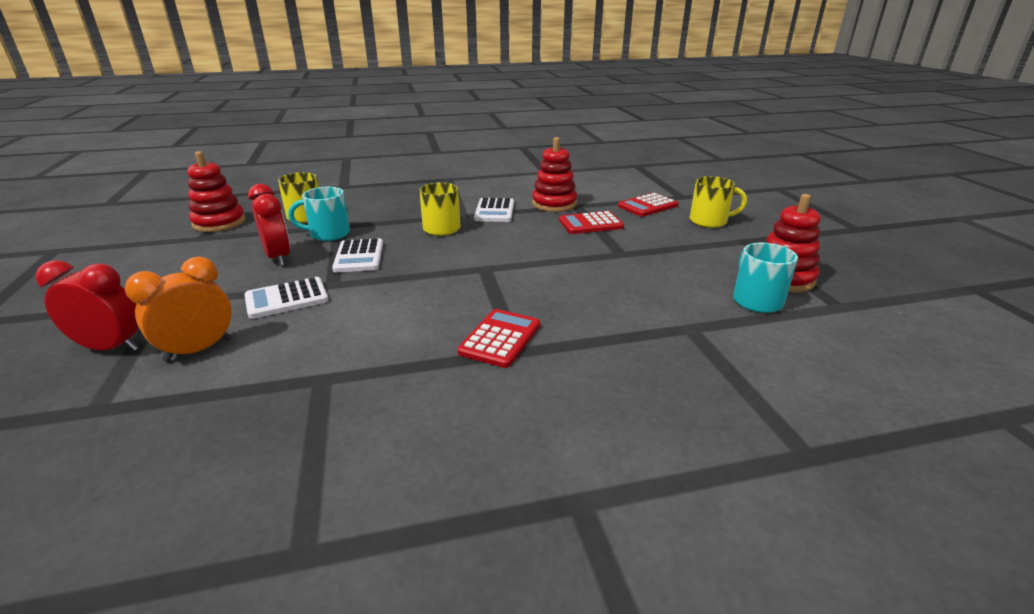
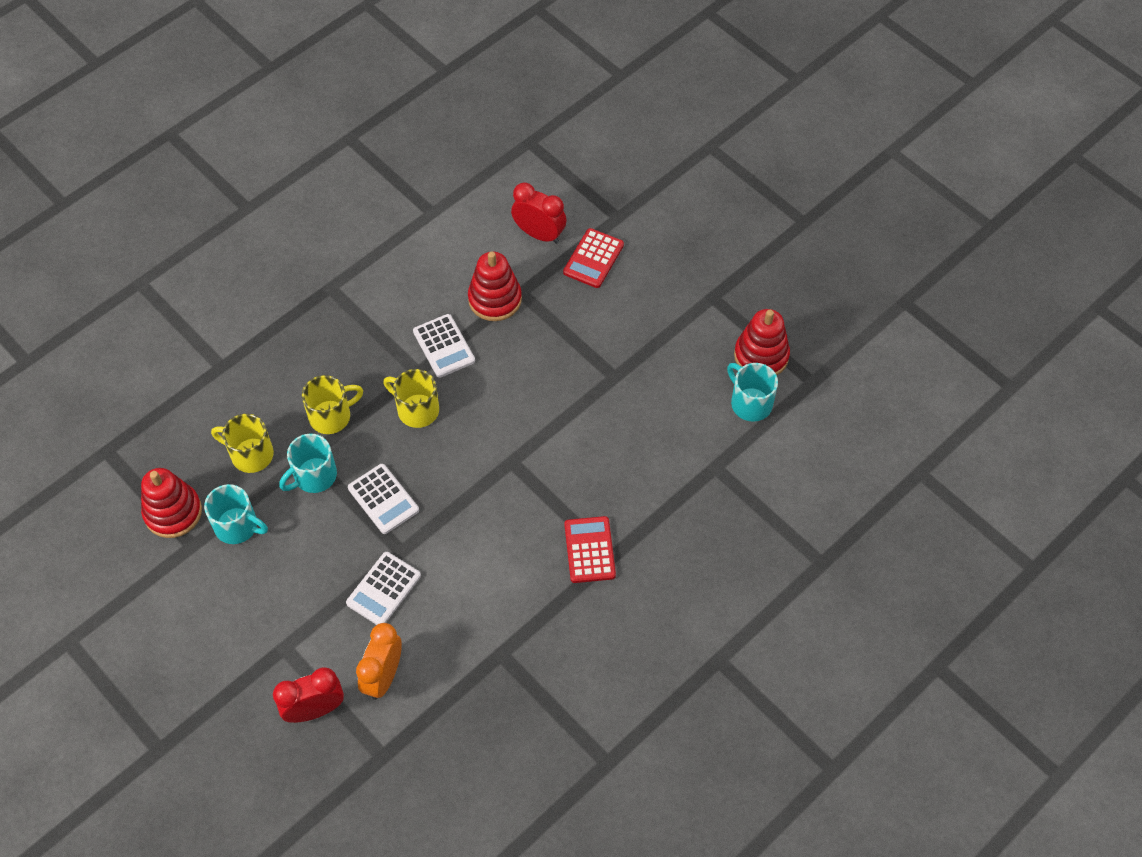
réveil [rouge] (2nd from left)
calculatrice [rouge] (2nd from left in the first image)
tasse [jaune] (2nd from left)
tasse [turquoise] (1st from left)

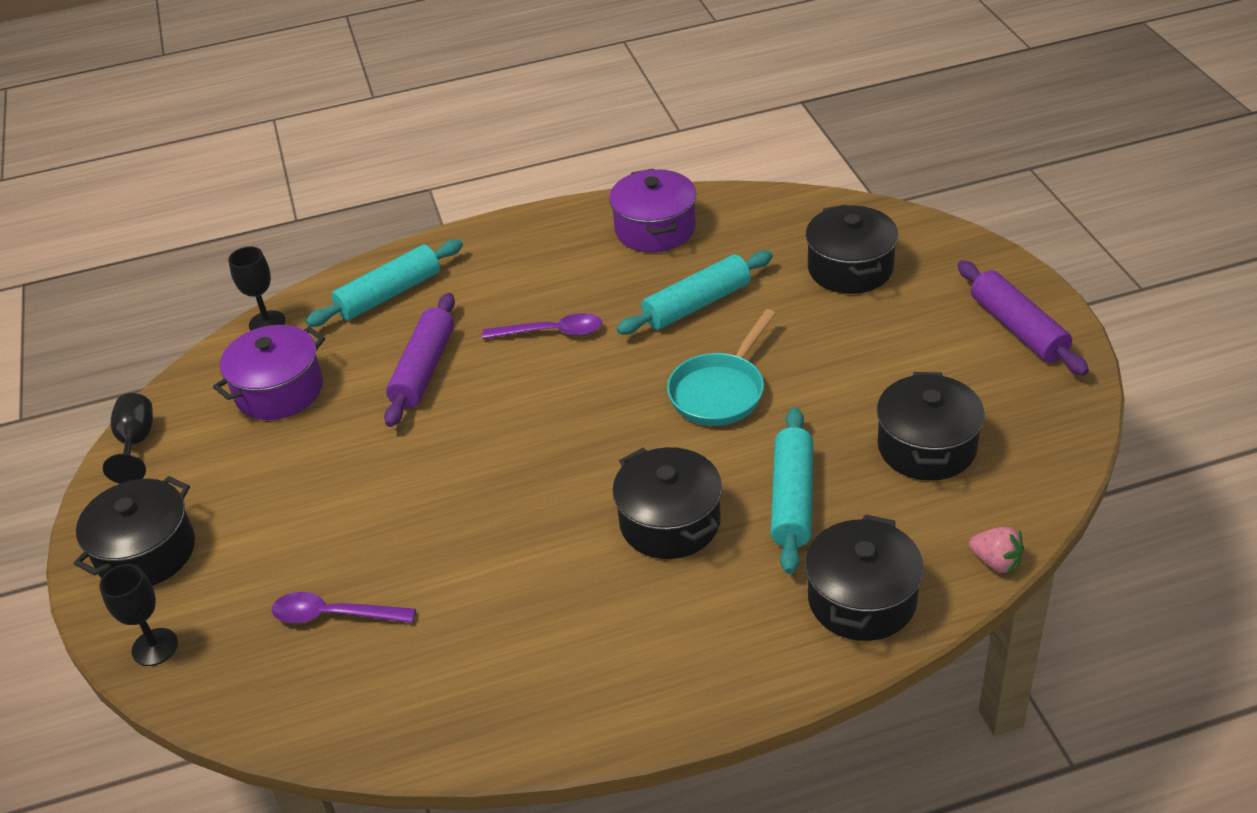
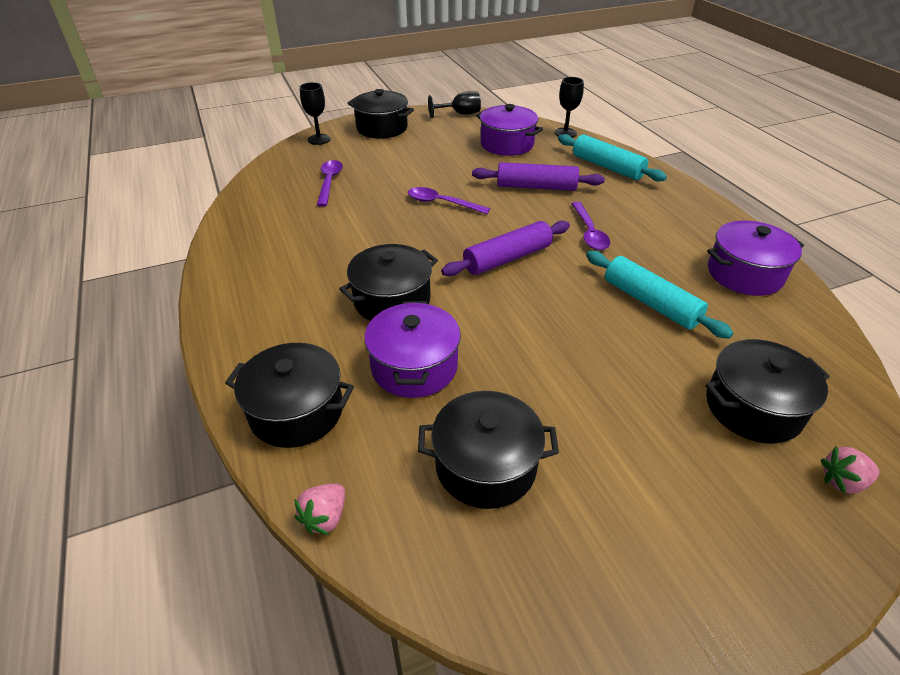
poêle [turquoise]
marmite [violet] (1st from left)
rouleau à pâtisserie [violet] (1st from left)
cuillère [violet] (2nd from left)
fraise [rose] (2nd from left)

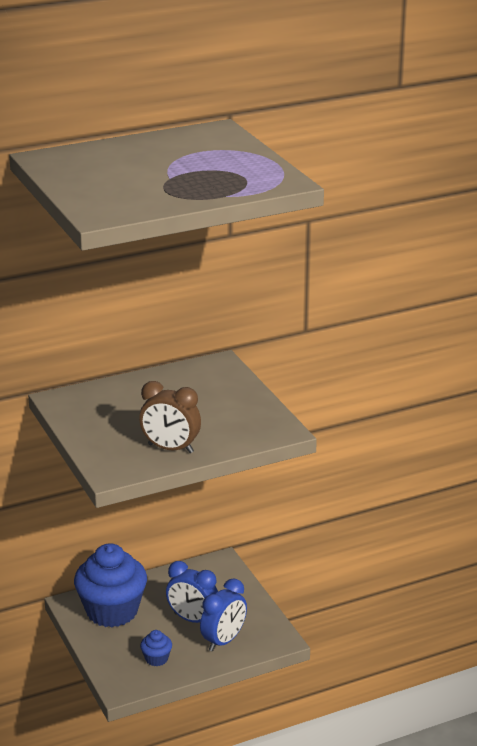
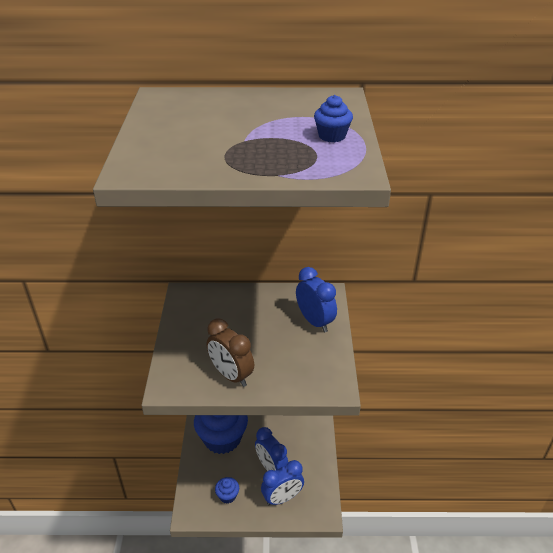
réveil [bleu] (3rd from left)
muffin [bleu] (3rd from left)

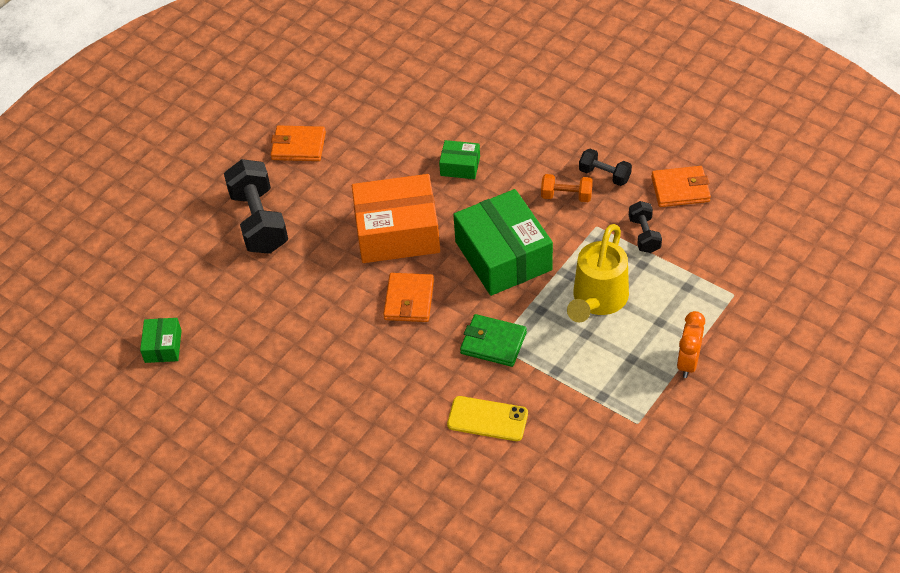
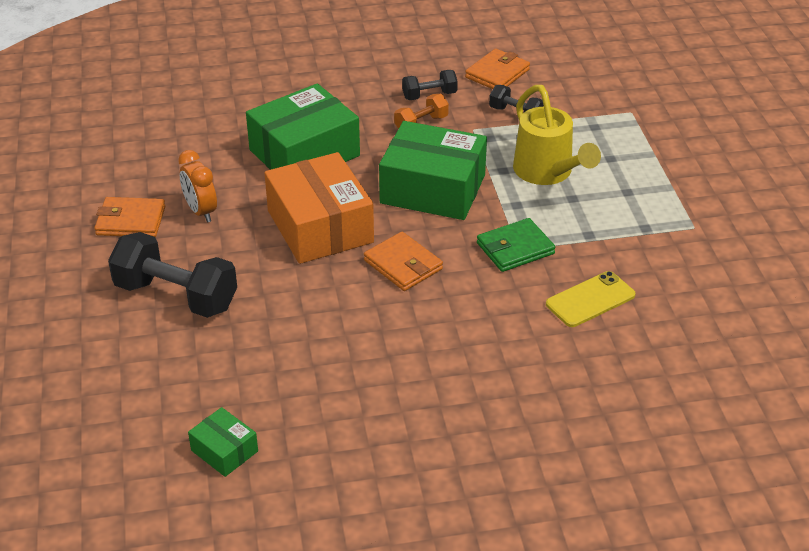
portefeuille [orange] (1st from left)
boîte [orange]
boîte [vert] (2nd from left)
réveil [orange]

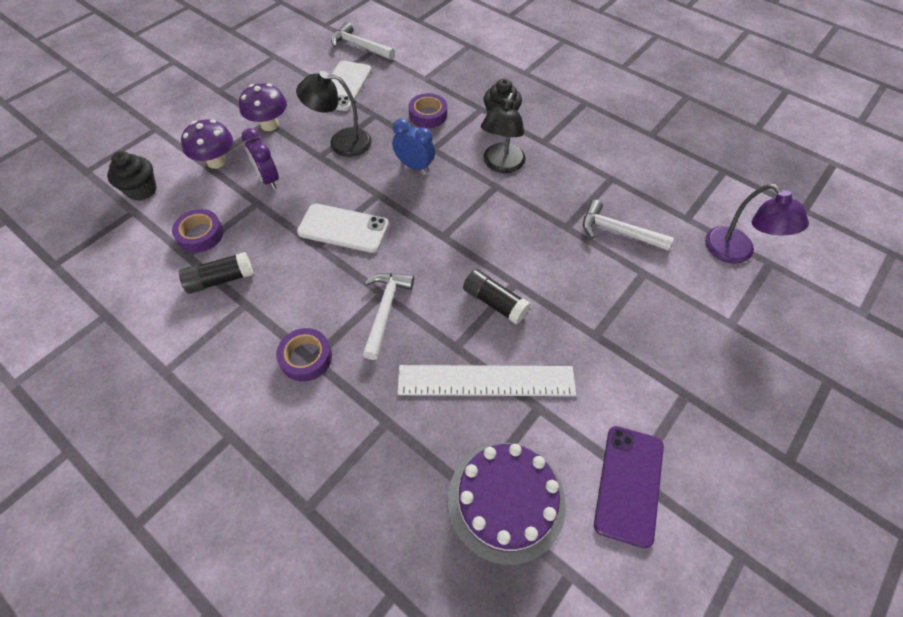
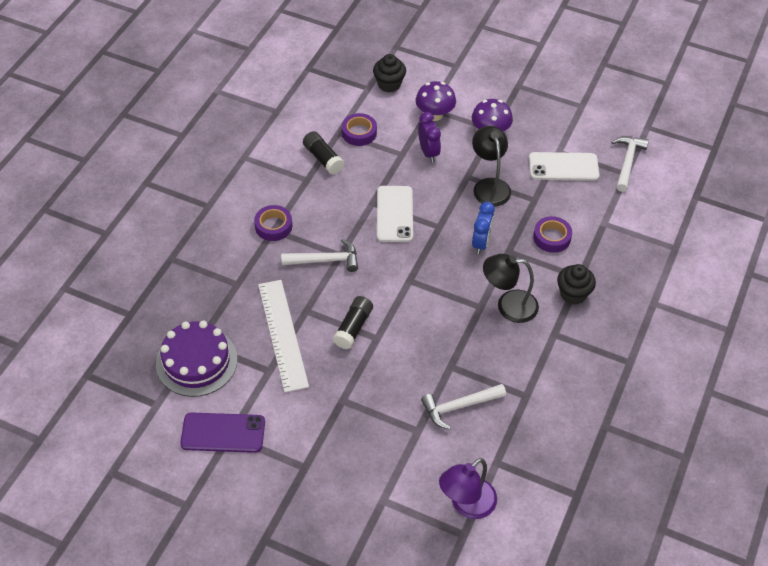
réveil [violet]
marteau [blanc] (2nd from left)

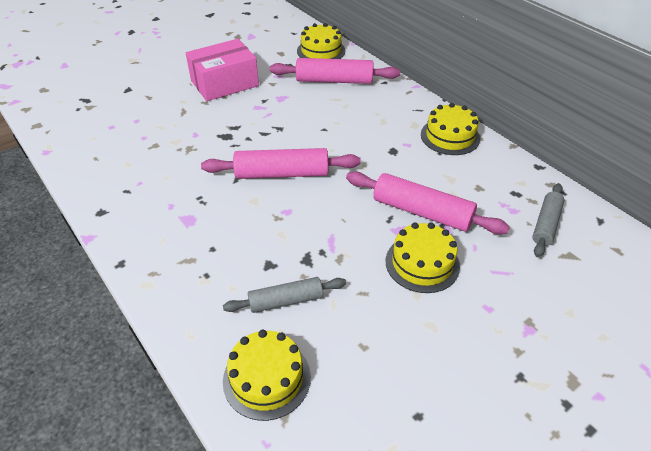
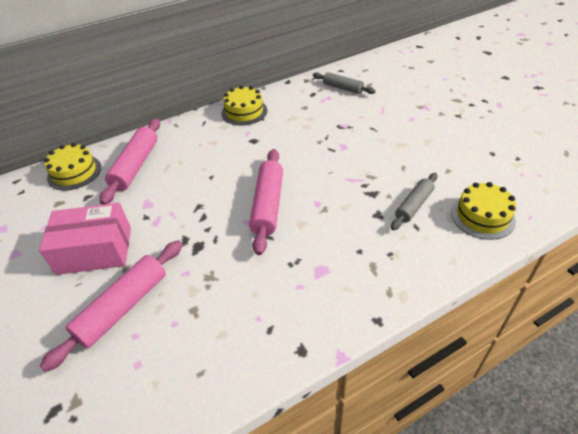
boîte [rose]
rouleau à pâtisserie [gris] (2nd from left)
rouleau à pâtisserie [rose] (1st from left)
gâteau [jaune] (3rd from left in the first image)

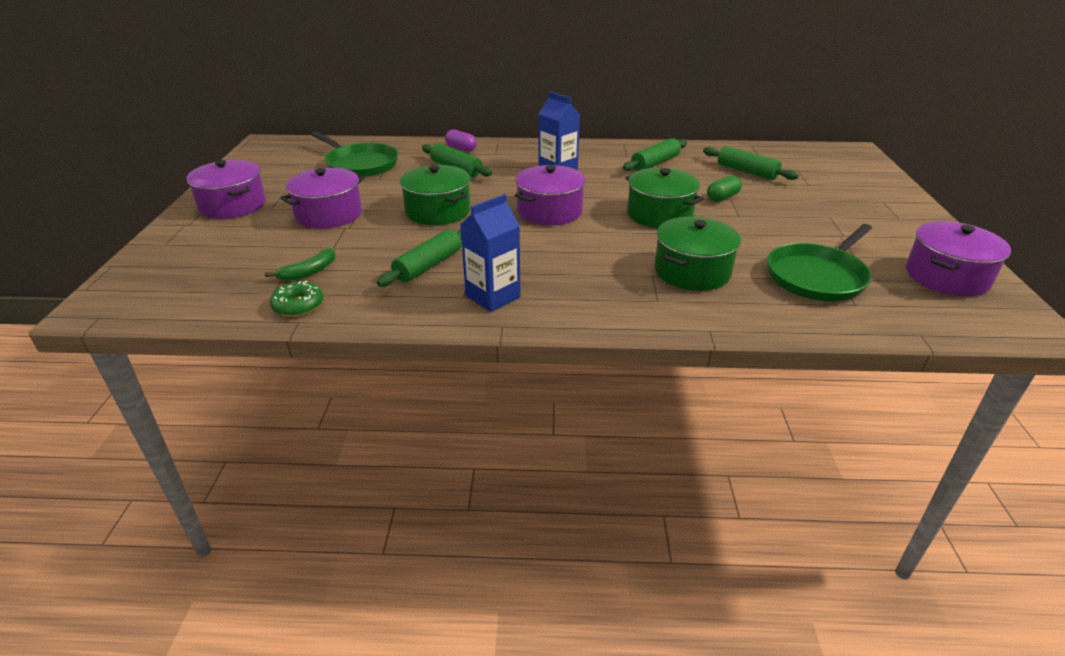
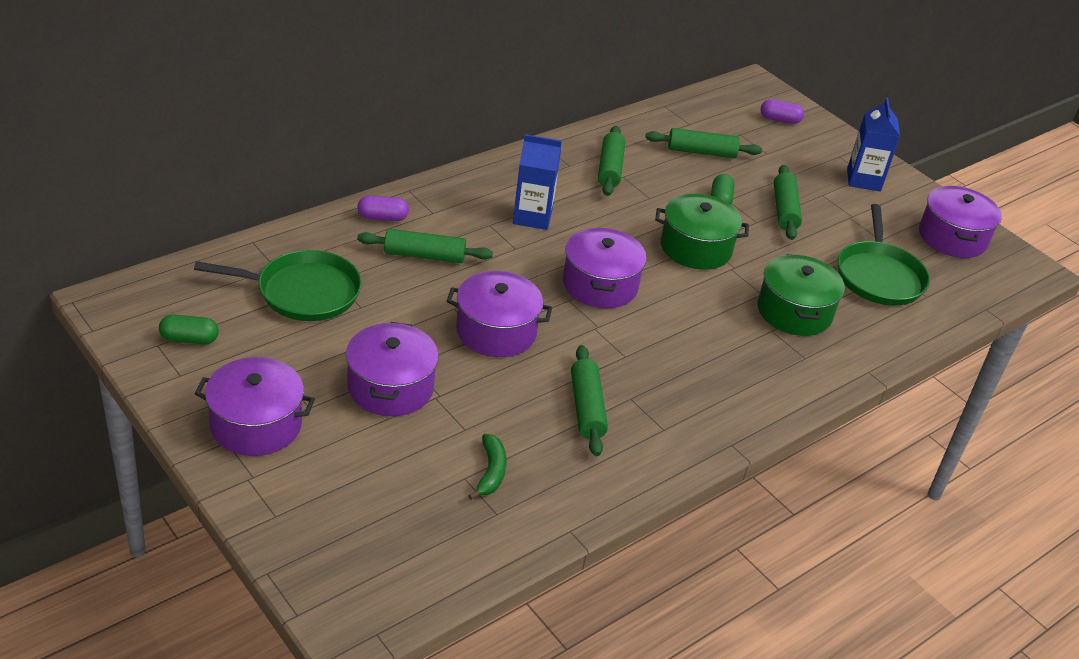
beignet [vert]
marmite [violet] (3rd from left)
brique de lait [bleu] (2nd from left)
gélule [vert] (1st from left)
gélule [violet] (2nd from left)
rouleau à pâtisserie [vert] (5th from left)

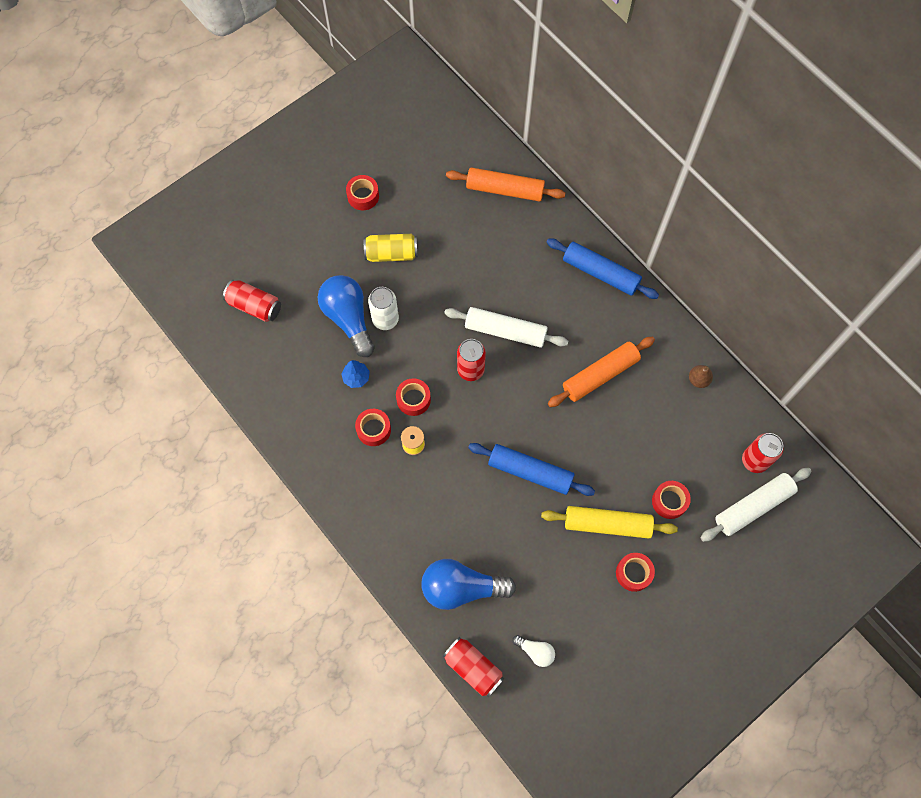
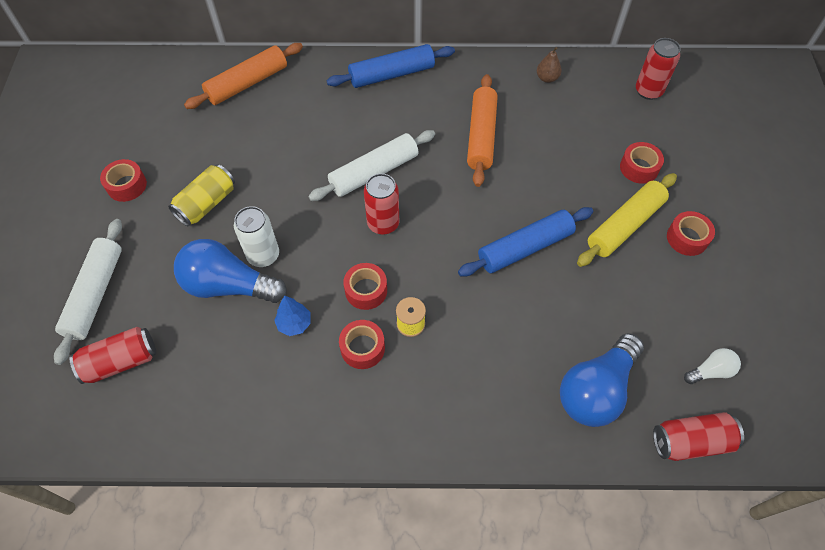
rouleau à pâtisserie [blanc] (1st from left)

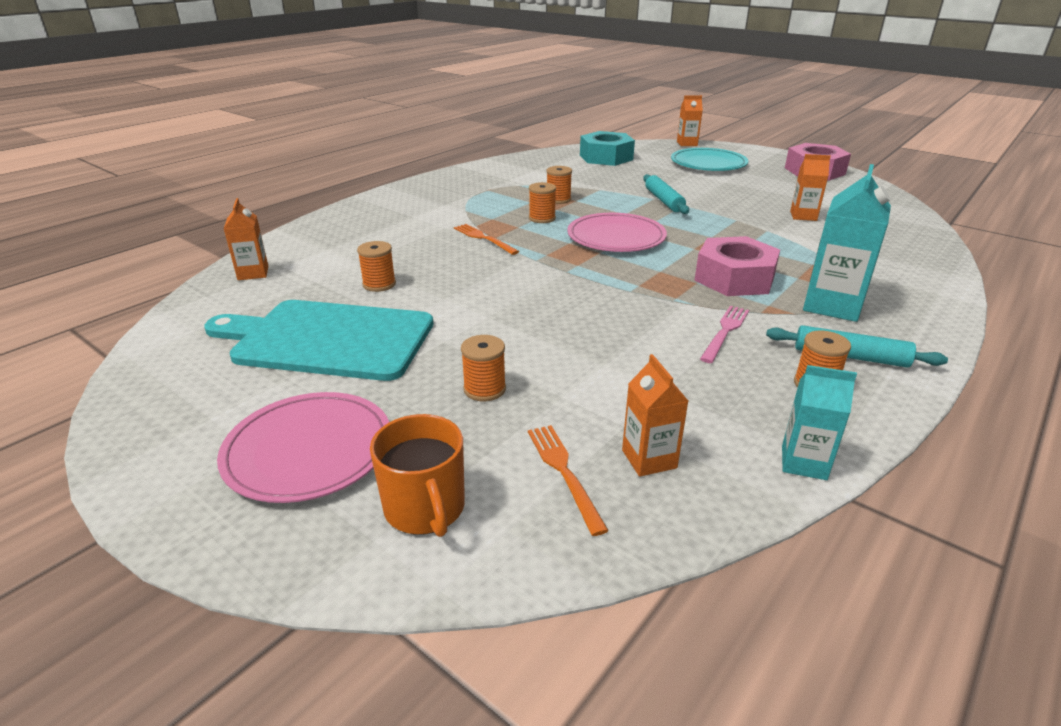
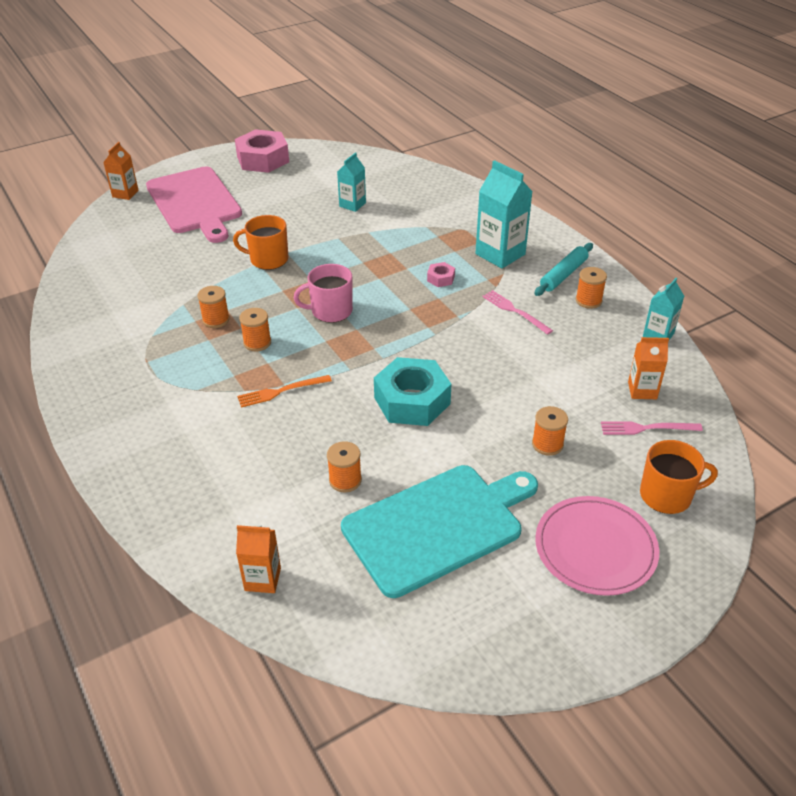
planche à découper [turquoise]
fourchette [rose] (2nd from left)
tasse [rose]
écrou [turquoise]
tasse [orange] (1st from left)
planche à découper [rose]
écrou [rose] (2nd from left)
brique de lait [turquoise] (1st from left)

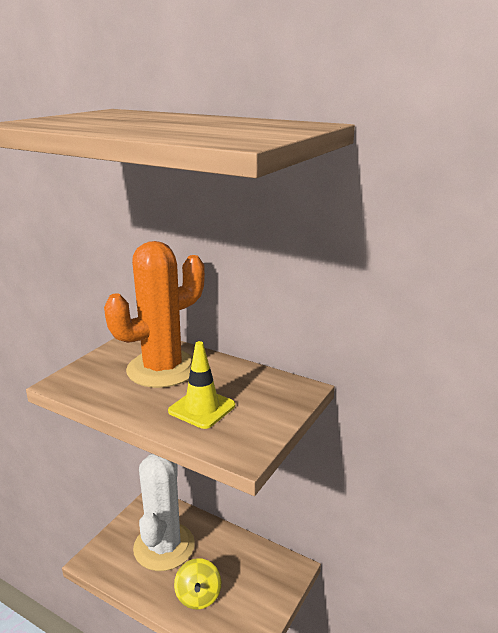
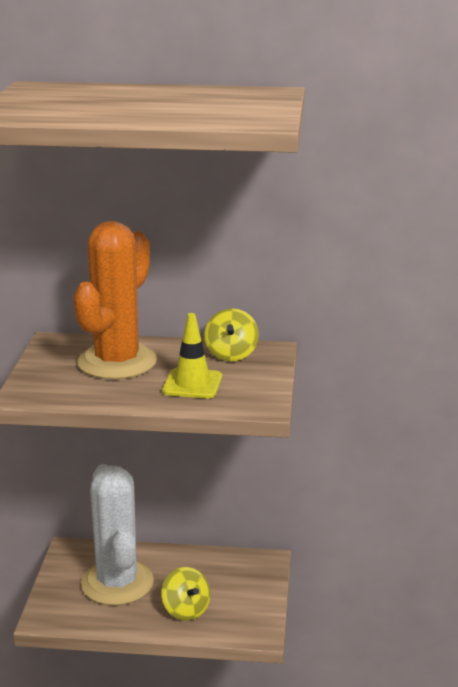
toupie [jaune] (2nd from left)

